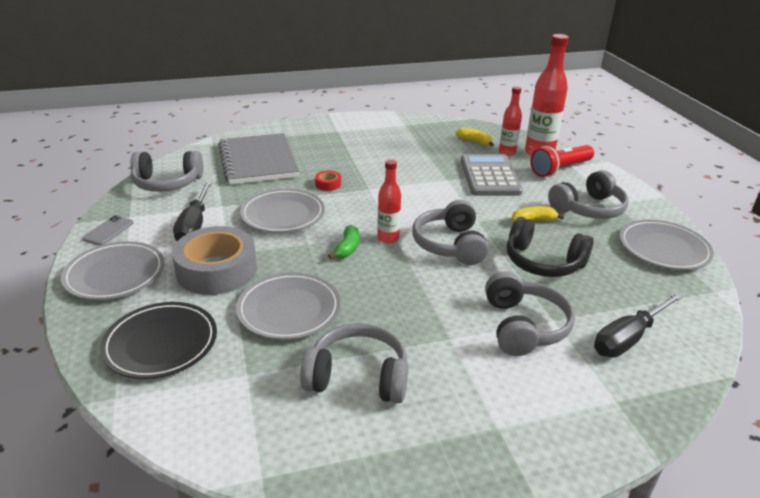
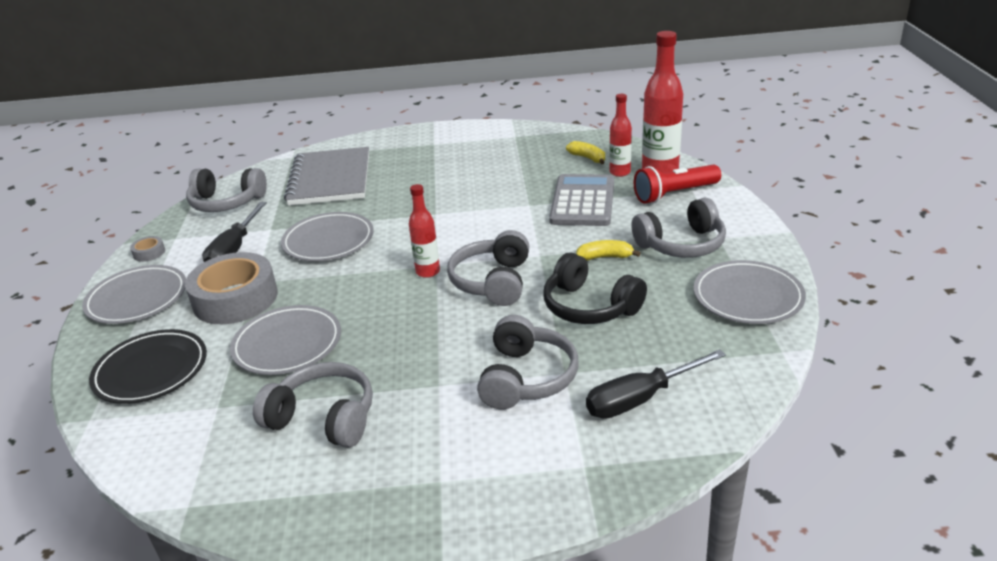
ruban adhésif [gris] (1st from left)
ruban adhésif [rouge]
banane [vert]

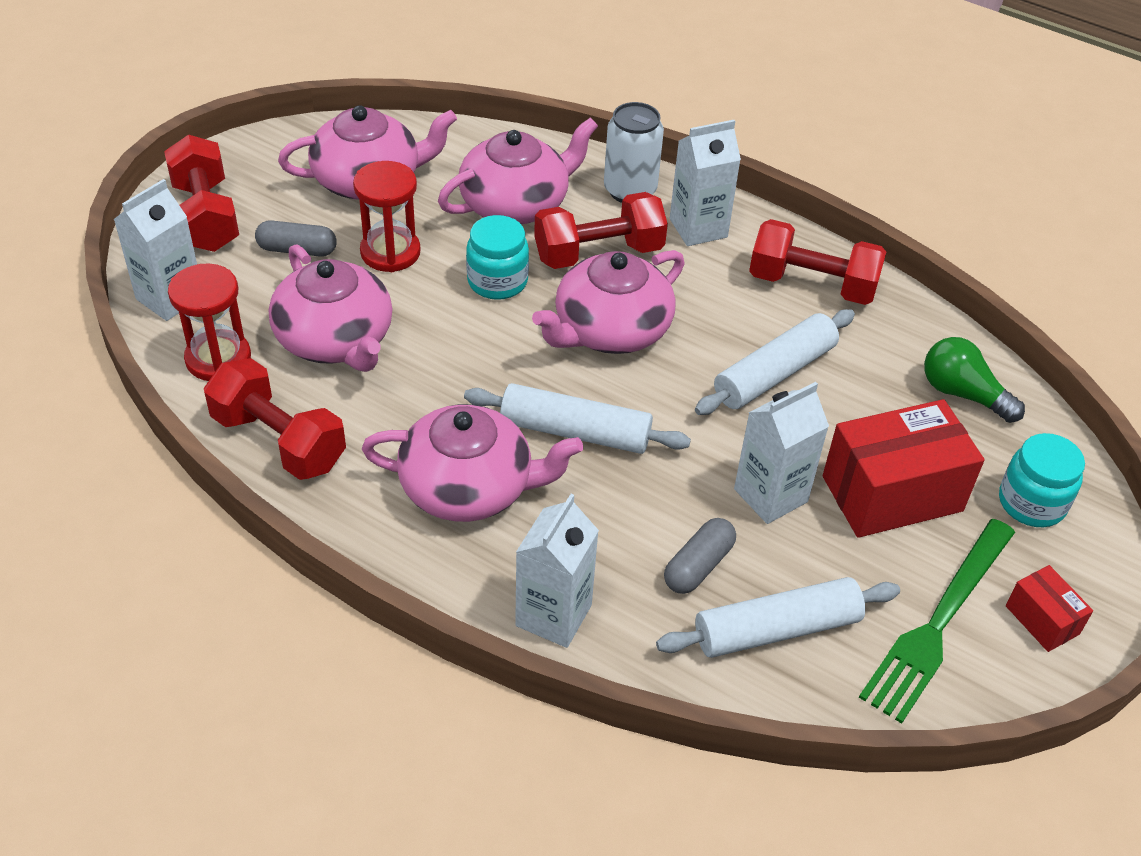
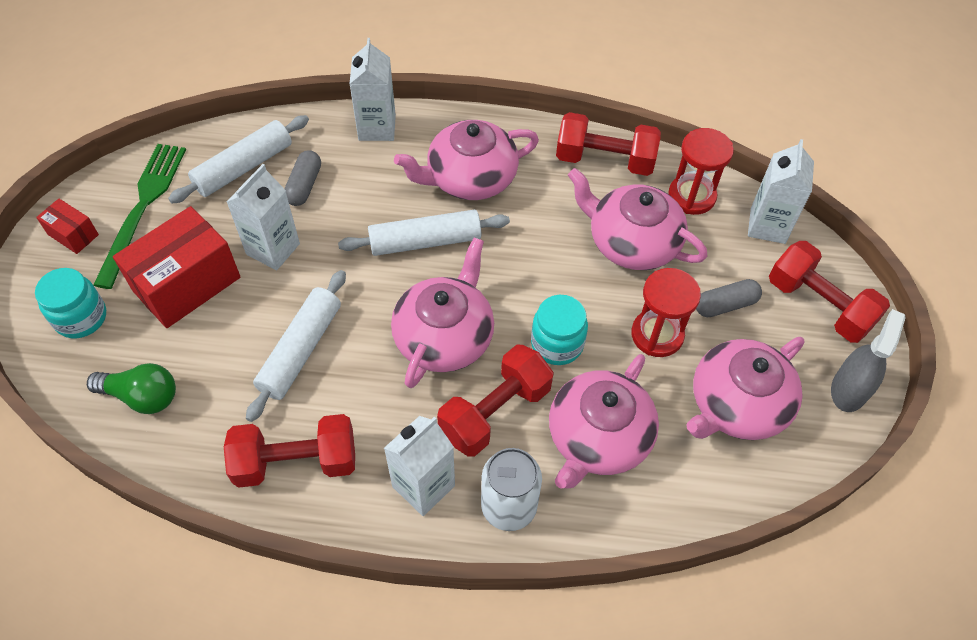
vaporisateur [gris]

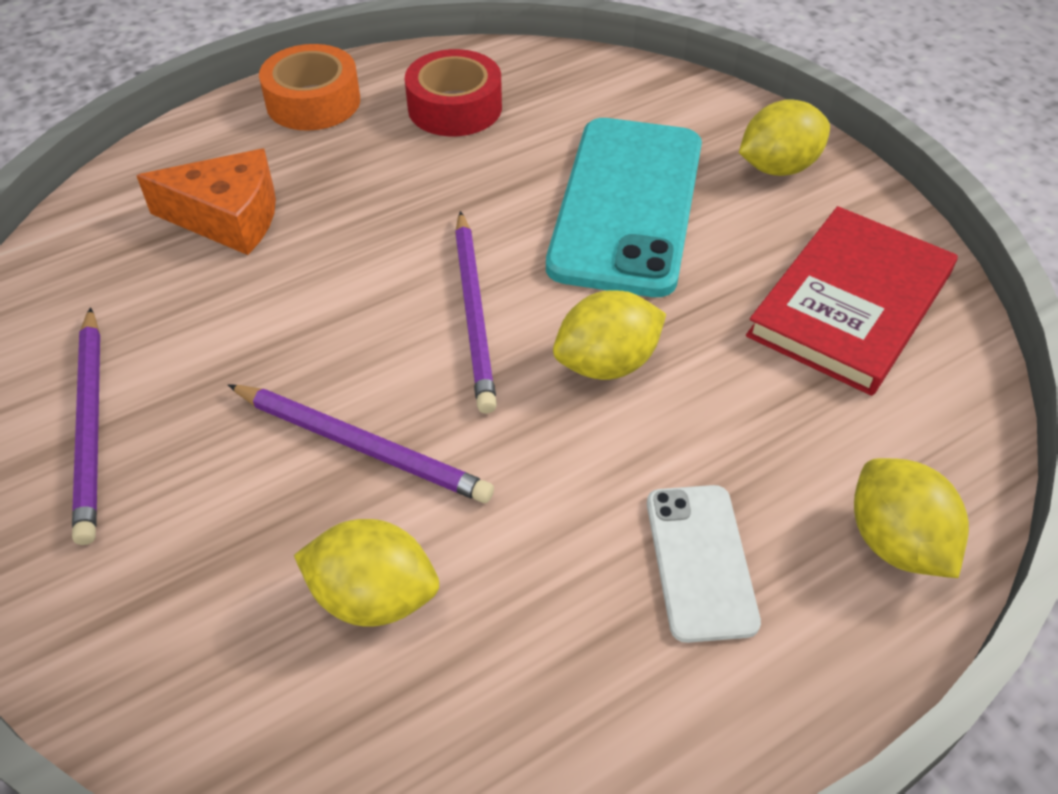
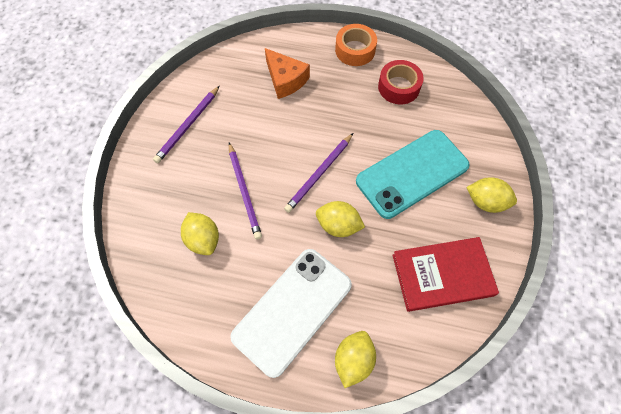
téléphone [blanc]

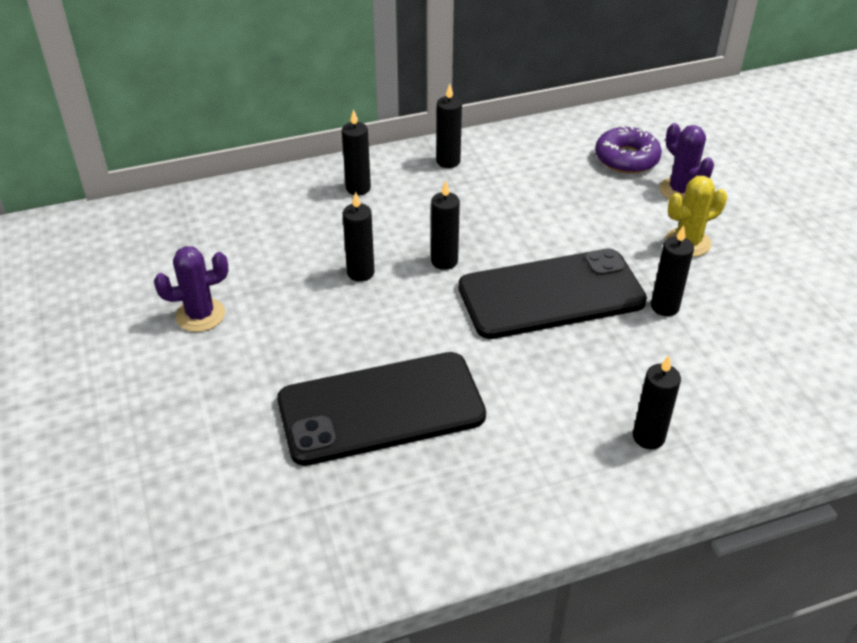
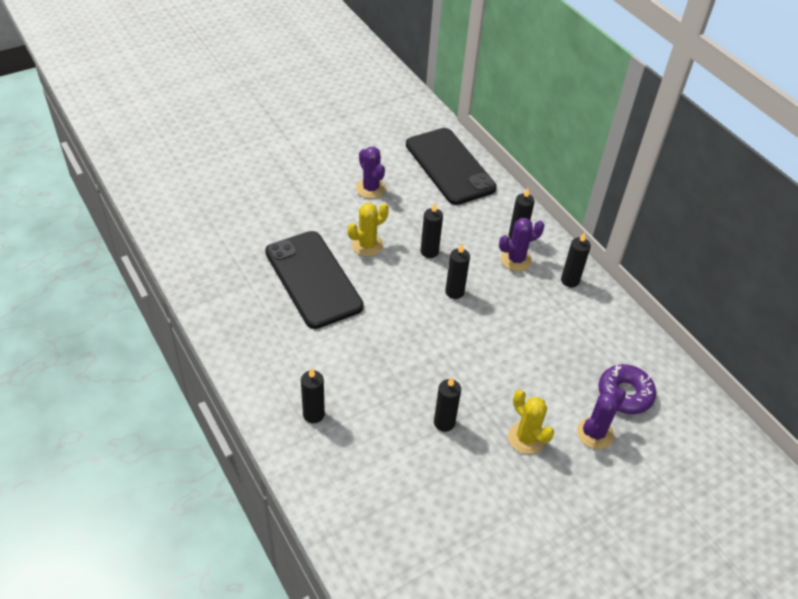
téléphone [noir] (2nd from left)
cactus [jaune] (1st from left)
cactus [violet] (2nd from left)

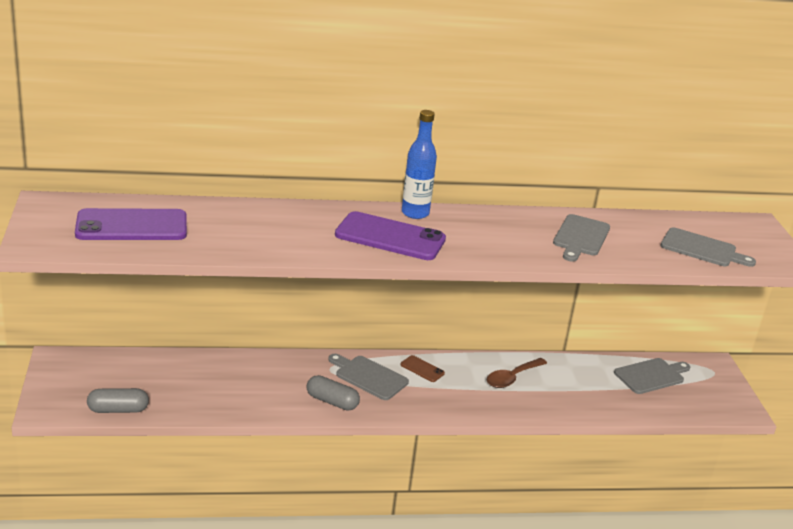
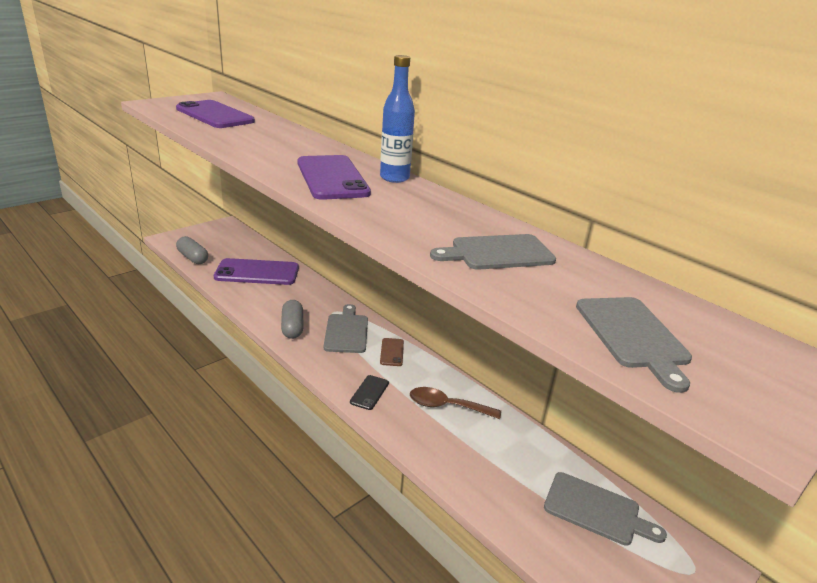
téléphone [violet] (2nd from left)
téléphone [noir]

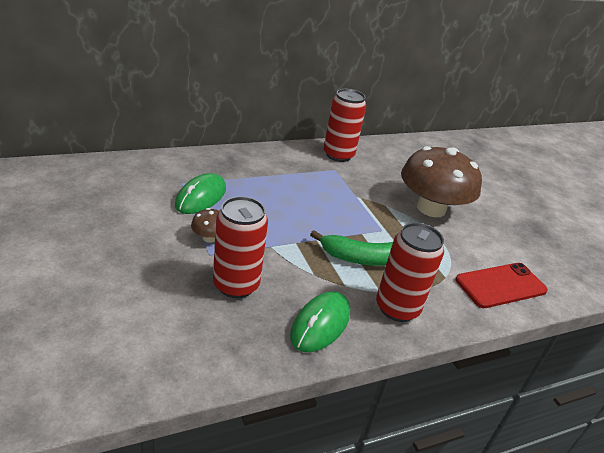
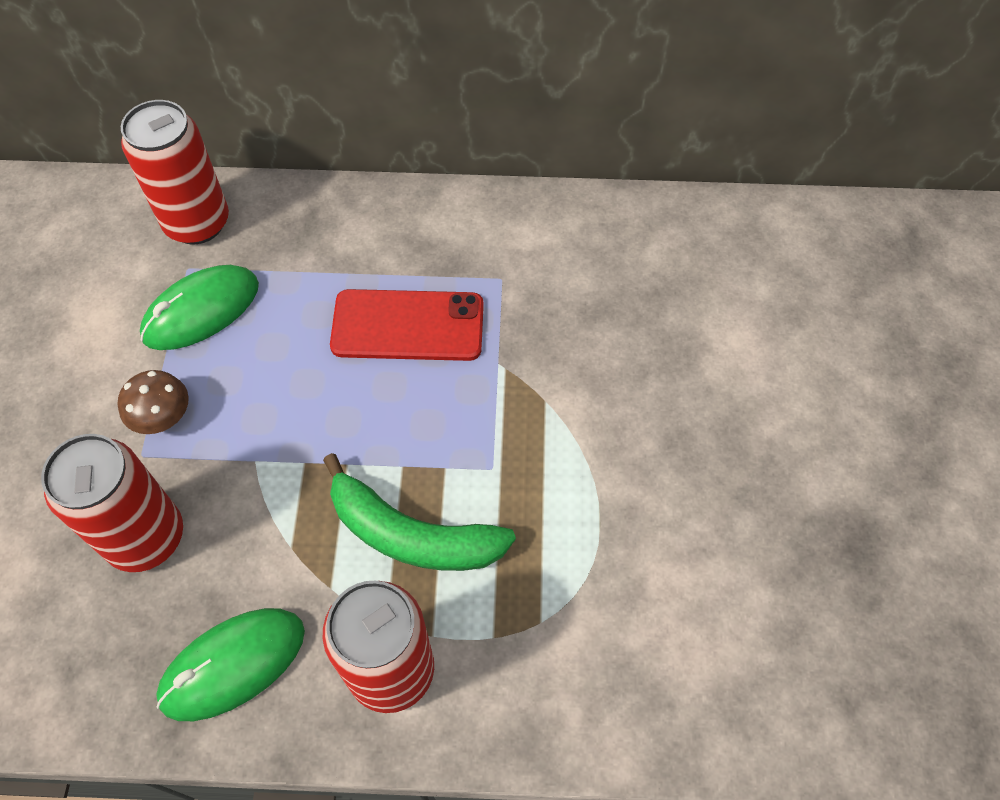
canette [rouge] (2nd from left)
champignon [marron] (2nd from left in the first image)
téléphone [rouge]

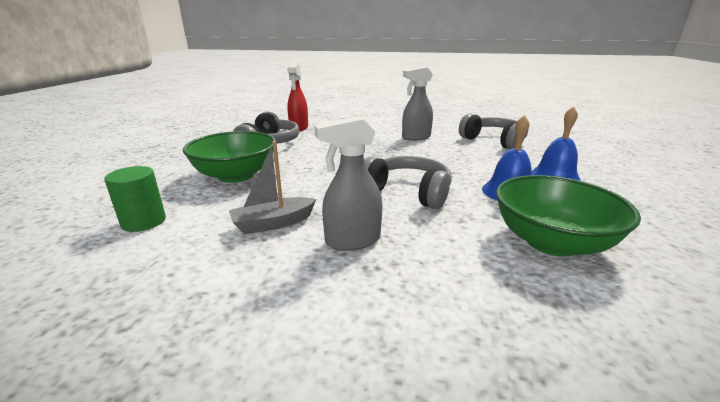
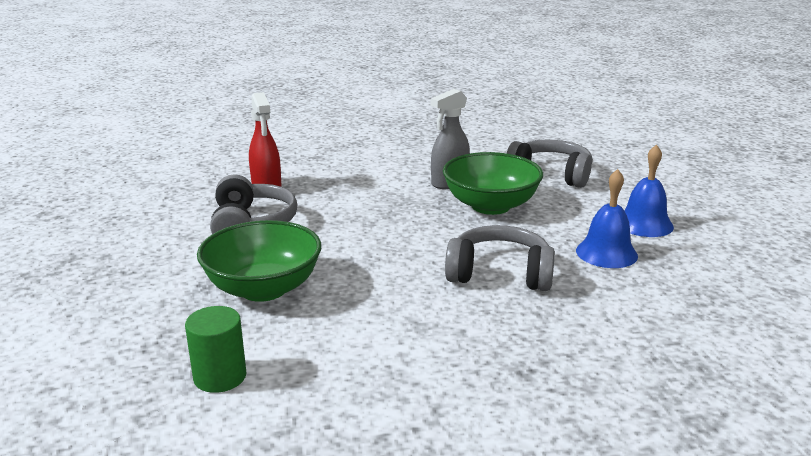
bateau [gris]
vaporisateur [gris] (1st from left in the first image)
bol [vert] (2nd from left)

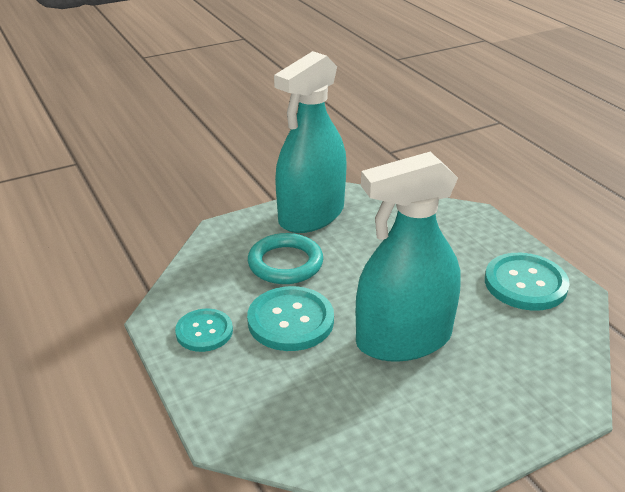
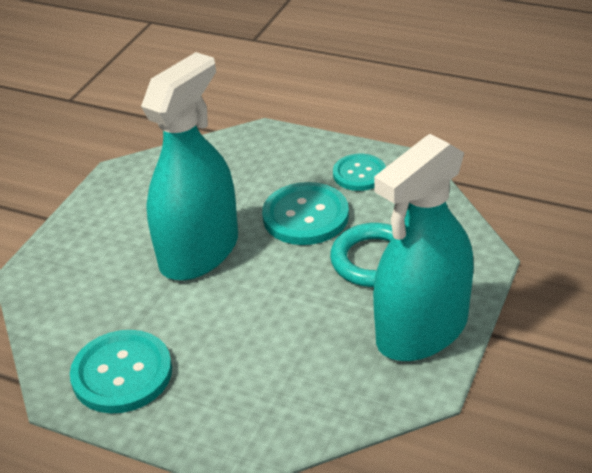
vaporisateur [turquoise] (2nd from left)

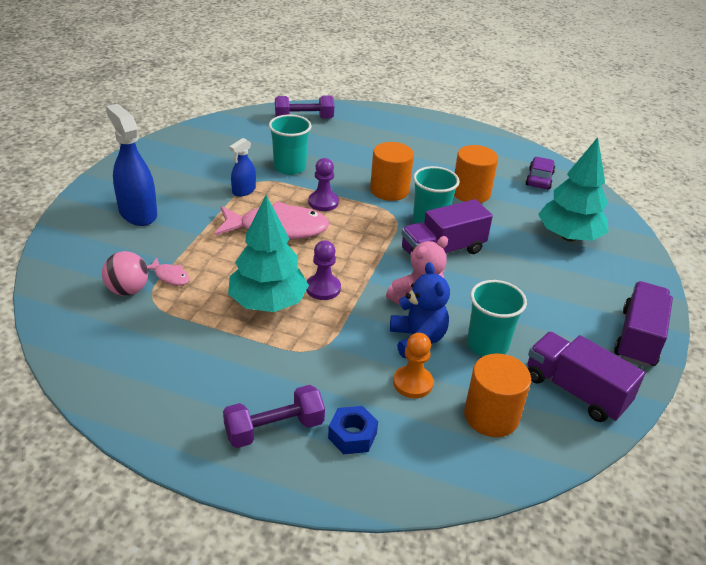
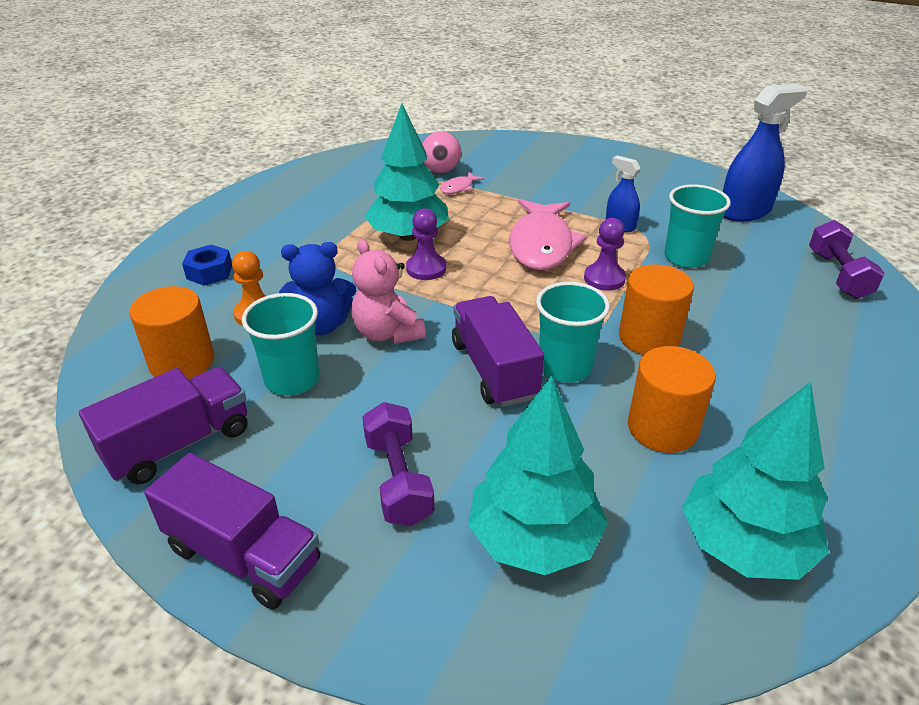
vaporisateur [bleu] (2nd from left)
haltère [violet] (1st from left)
arbre [turquoise] (3rd from left)

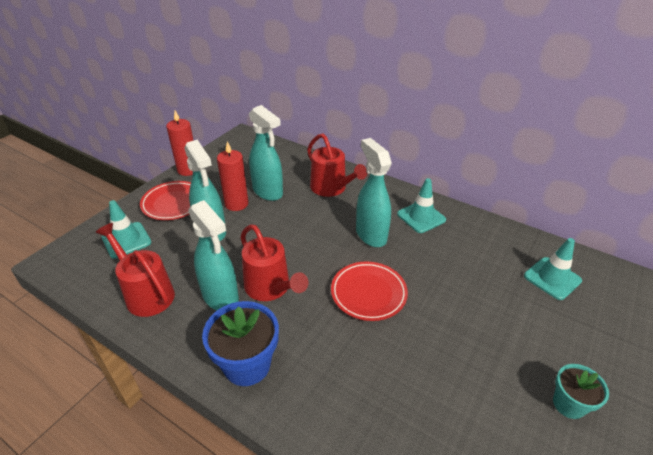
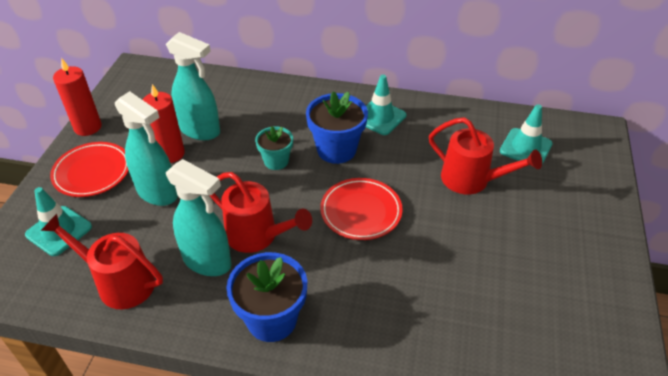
arrosoir [rouge] (3rd from left)
pot de fleurs [bleu] (2nd from left)
pot de fleurs [turquoise]

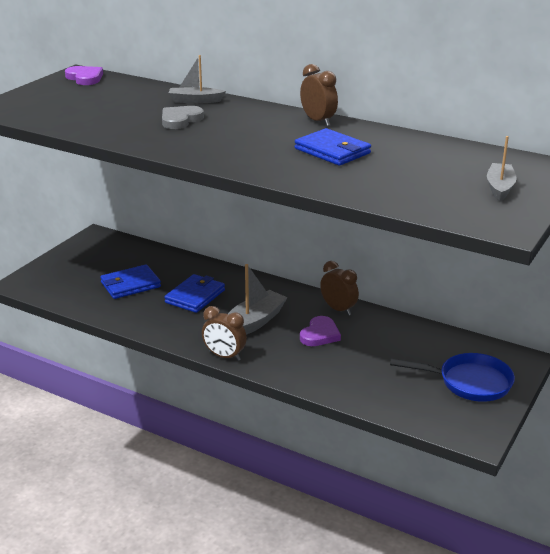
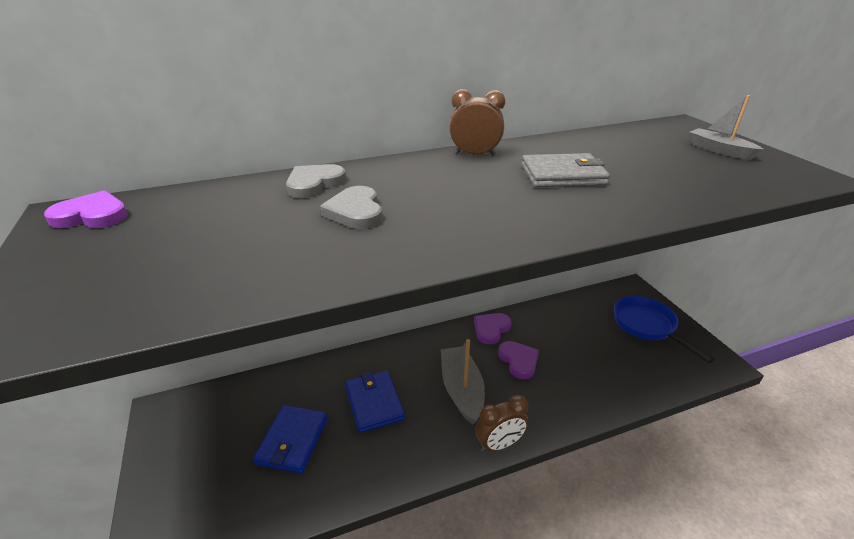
cœur [gris] (1st from left)
portefeuille [gris]
cœur [violet] (2nd from left)
poêle [bleu]

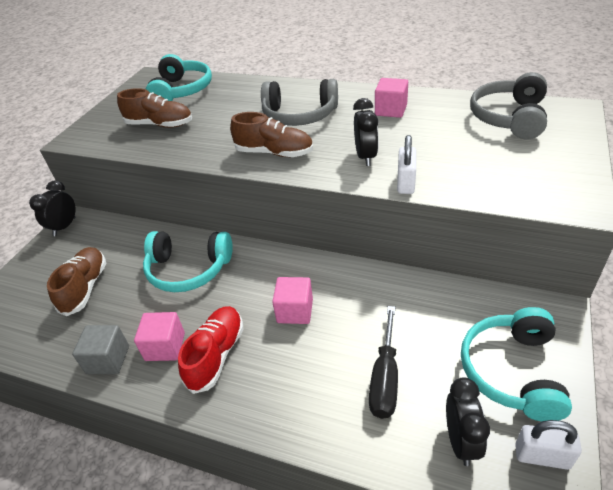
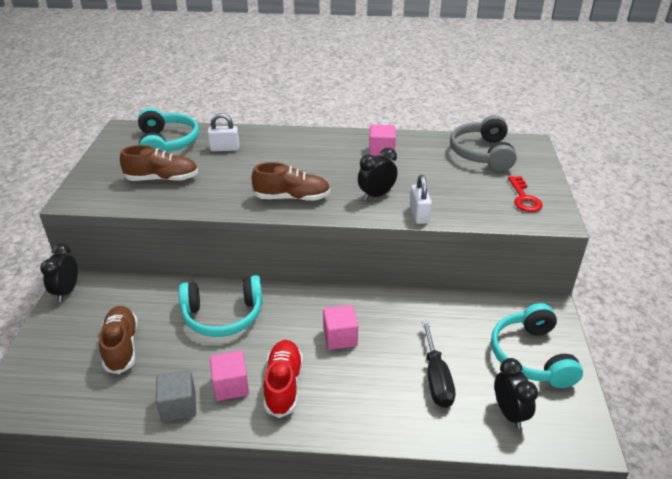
casque audio [gris] (1st from left in the first image)
réveil [noir] (2nd from left)
cadenas [blanc] (1st from left)
clé [rouge]

